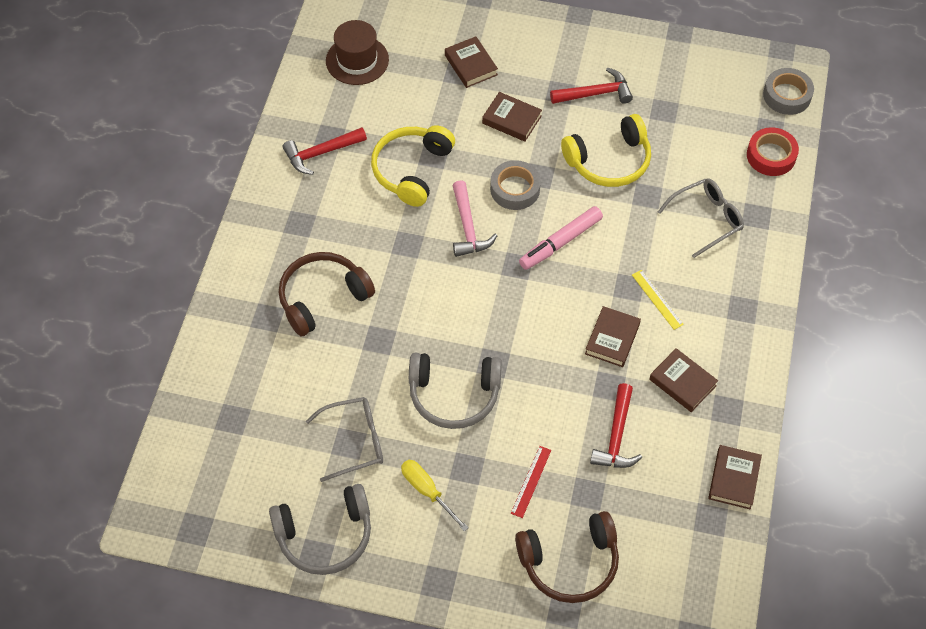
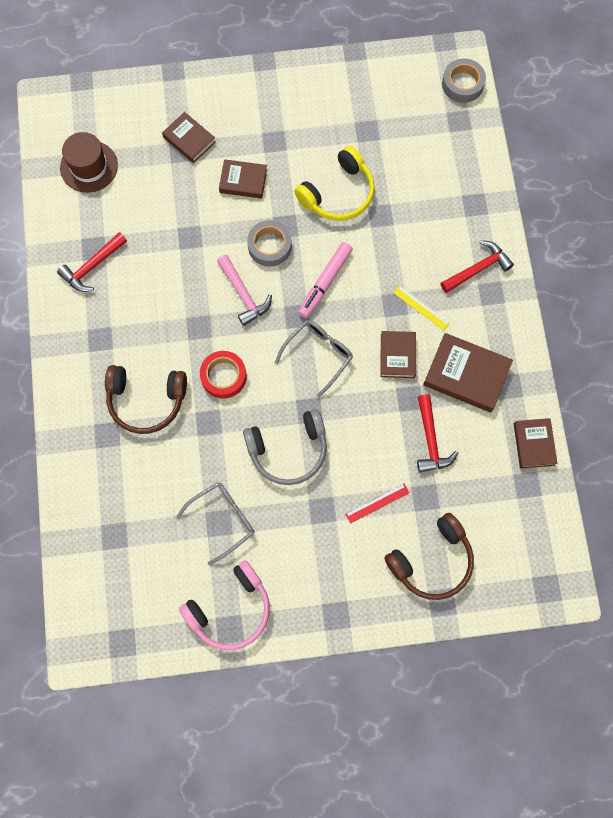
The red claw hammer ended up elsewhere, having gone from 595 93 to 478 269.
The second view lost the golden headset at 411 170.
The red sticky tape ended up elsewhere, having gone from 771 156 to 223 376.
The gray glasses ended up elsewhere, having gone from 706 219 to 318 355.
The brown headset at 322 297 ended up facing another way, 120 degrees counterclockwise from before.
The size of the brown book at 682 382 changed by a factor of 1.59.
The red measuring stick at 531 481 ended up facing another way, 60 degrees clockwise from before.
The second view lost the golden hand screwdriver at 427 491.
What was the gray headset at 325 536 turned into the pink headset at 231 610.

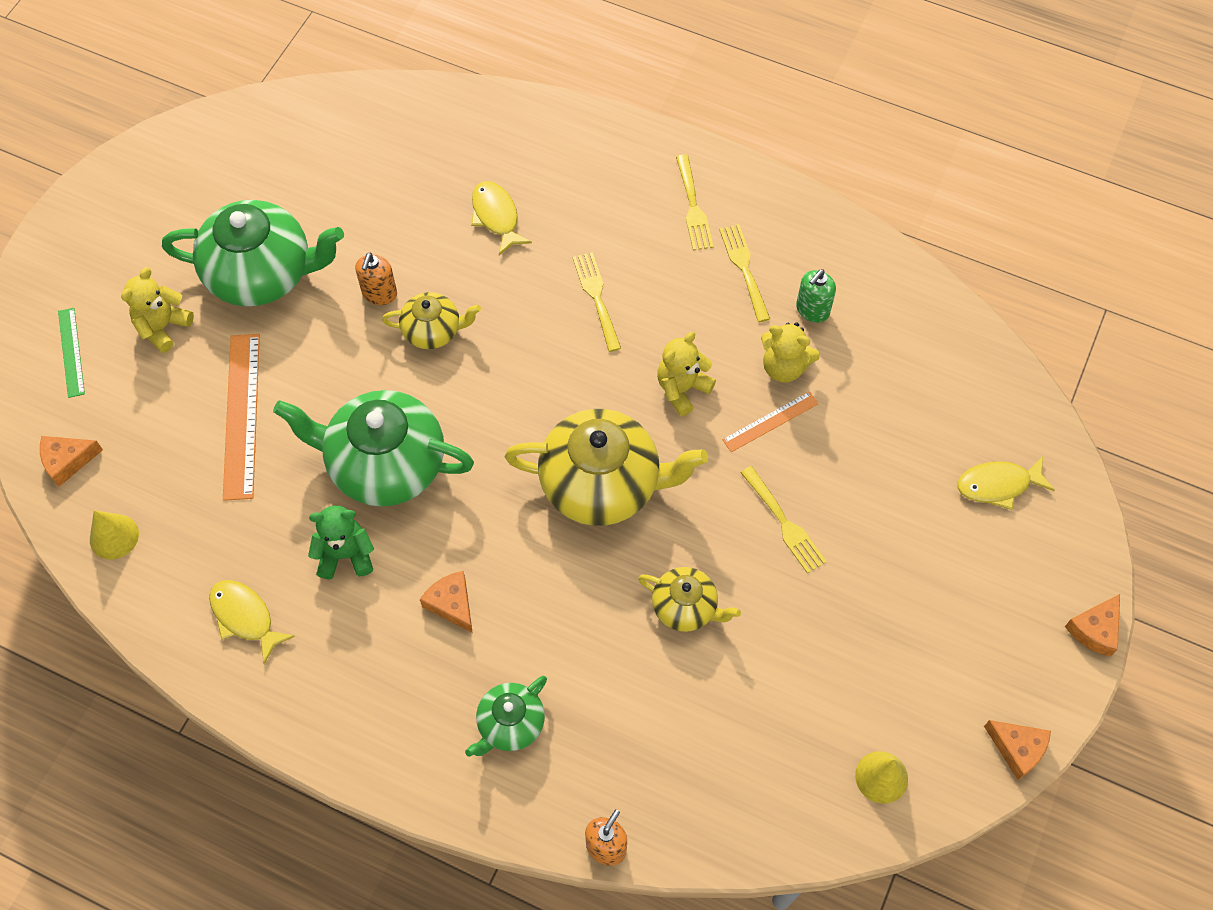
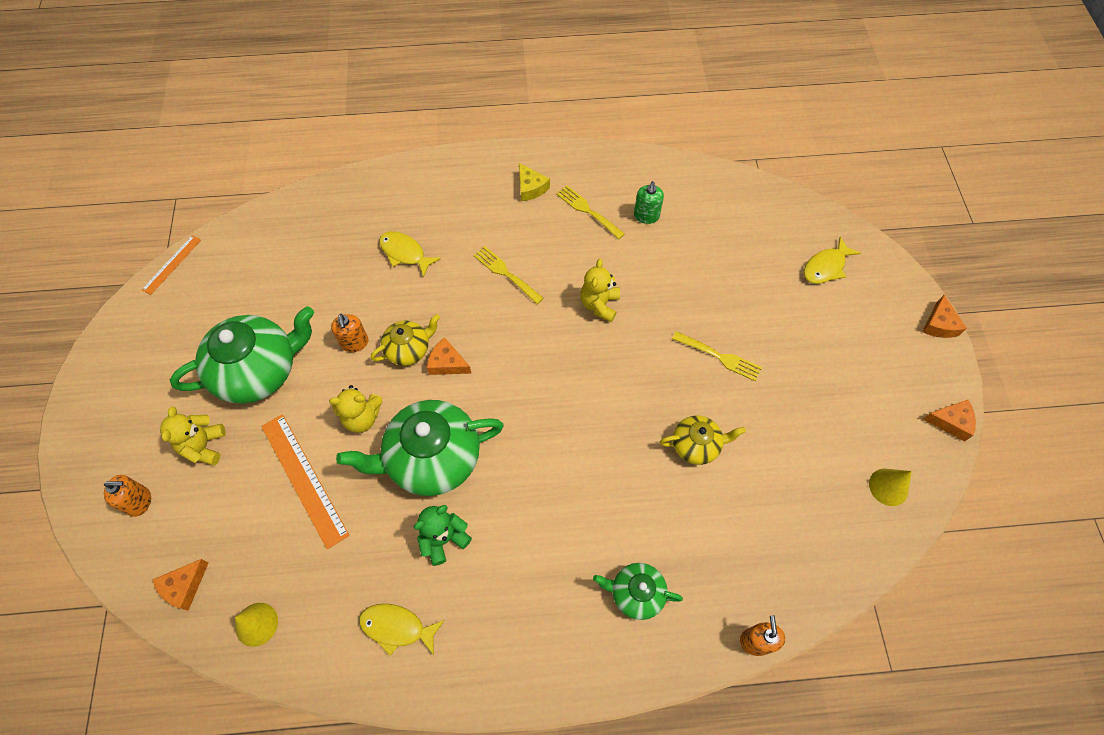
Where the golden table fork stood at 693 207, the golden piece of cheese came to stand at 530 188.
Where the emerald measuring stick stood at 71 352, the orange-coloured soap dispenser came to stand at 139 502.
The golden stuffed bear ended up elsewhere, having gone from 784 367 to 362 417.
The orange-coloured measuring stick ended up elsewhere, having gone from 770 421 to 172 264.
The second view lost the golden china teapot at 602 484.
The orange-coloured piece of cheese ended up elsewhere, having gone from 452 604 to 447 363.
The emerald china teapot at 510 724 ended up facing another way, 90 degrees clockwise from before.

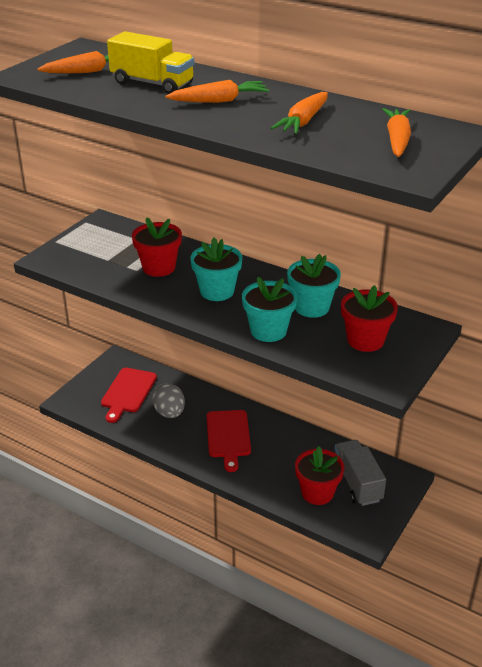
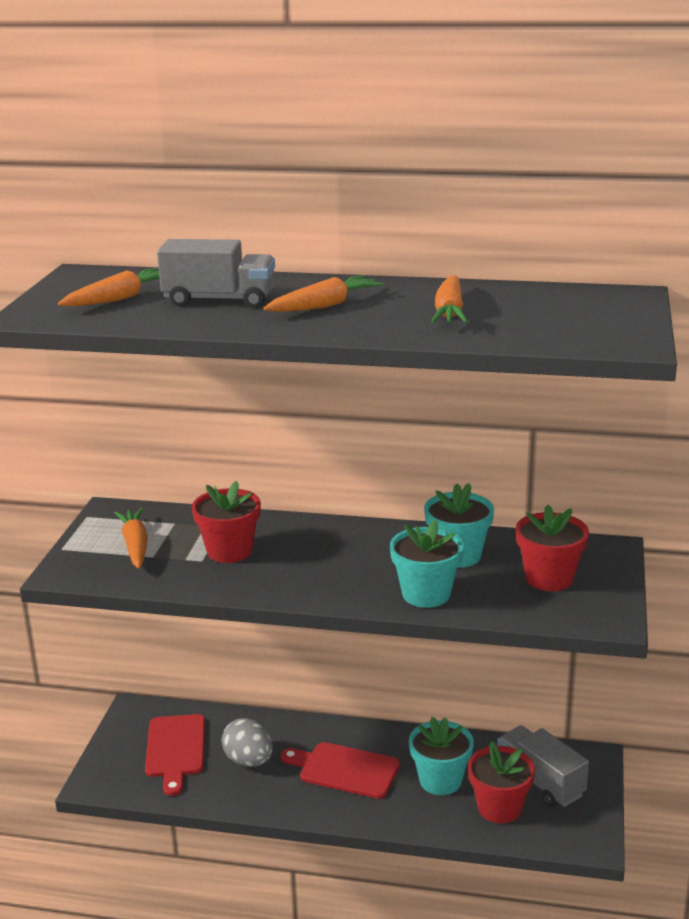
What was the golden lorry at 152 84 turned into the gray lorry at 219 300.
The orange-coloured carrot ended up elsewhere, having gone from 397 140 to 135 545.
The turquoise plant pot ended up elsewhere, having gone from 217 291 to 440 780.
The red bread board at 228 436 ended up facing another way, 135 degrees clockwise from before.

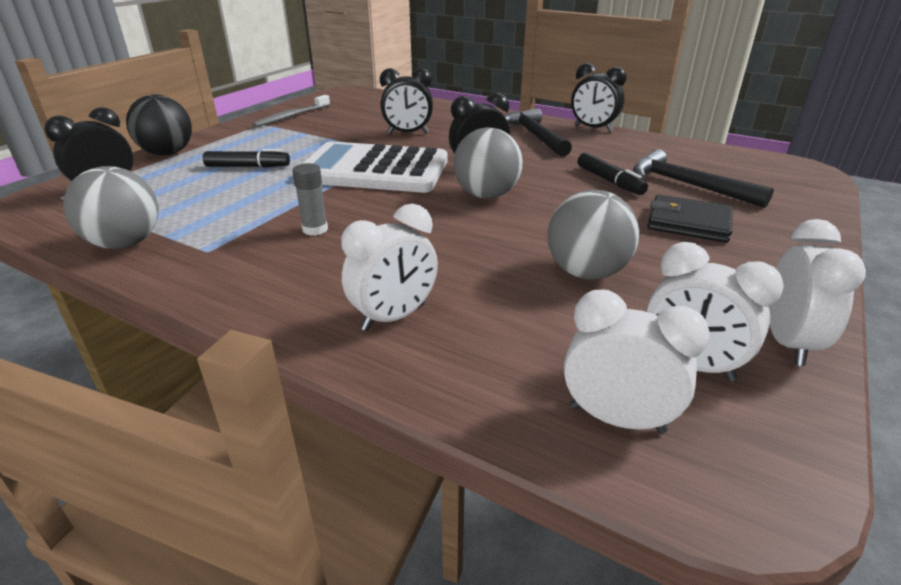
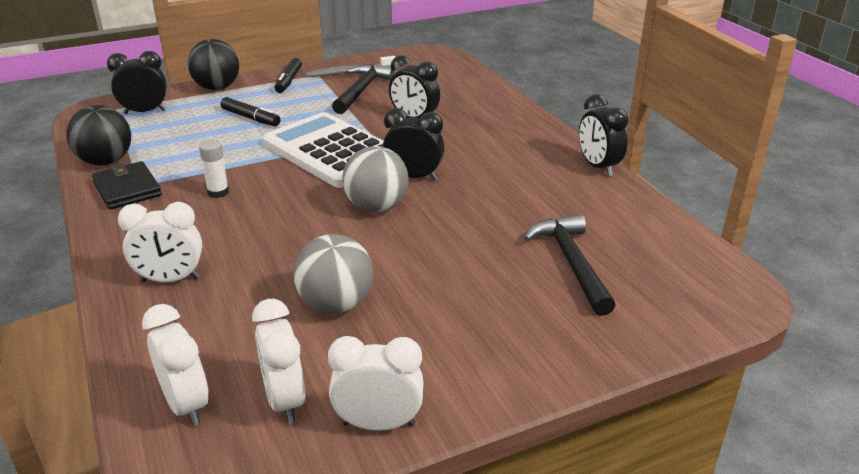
The jet-black claw hammer ended up elsewhere, having gone from 534 135 to 362 90.
The jet-black marker ended up elsewhere, having gone from 609 181 to 288 81.
What was the gray glue stick at 315 229 turned into the snow-white glue stick at 218 192.
What was the gray play ball at 125 243 turned into the jet-black play ball at 106 161.
The jet-black wallet ended up elsewhere, having gone from 688 223 to 127 189.
The snow-white alarm clock at 788 343 ended up facing another way, 135 degrees counterclockwise from before.

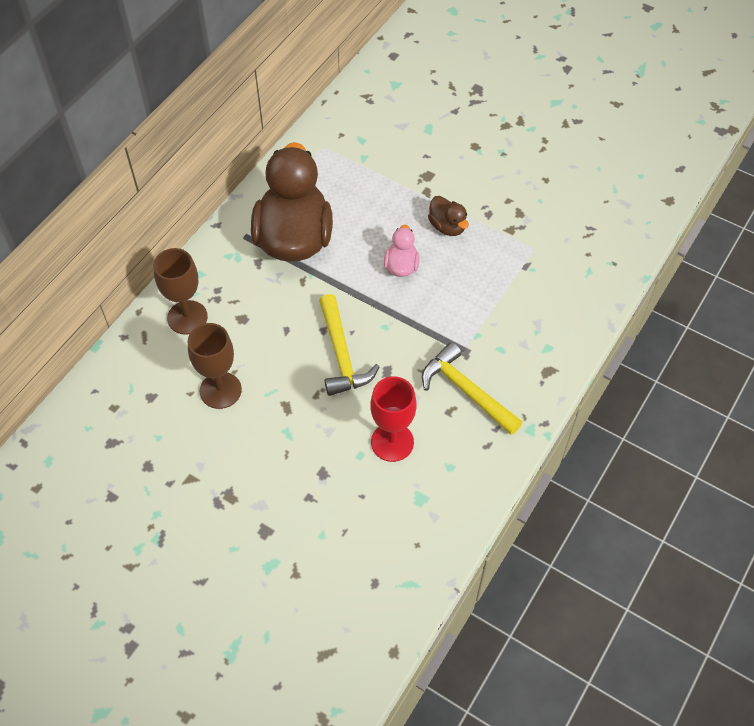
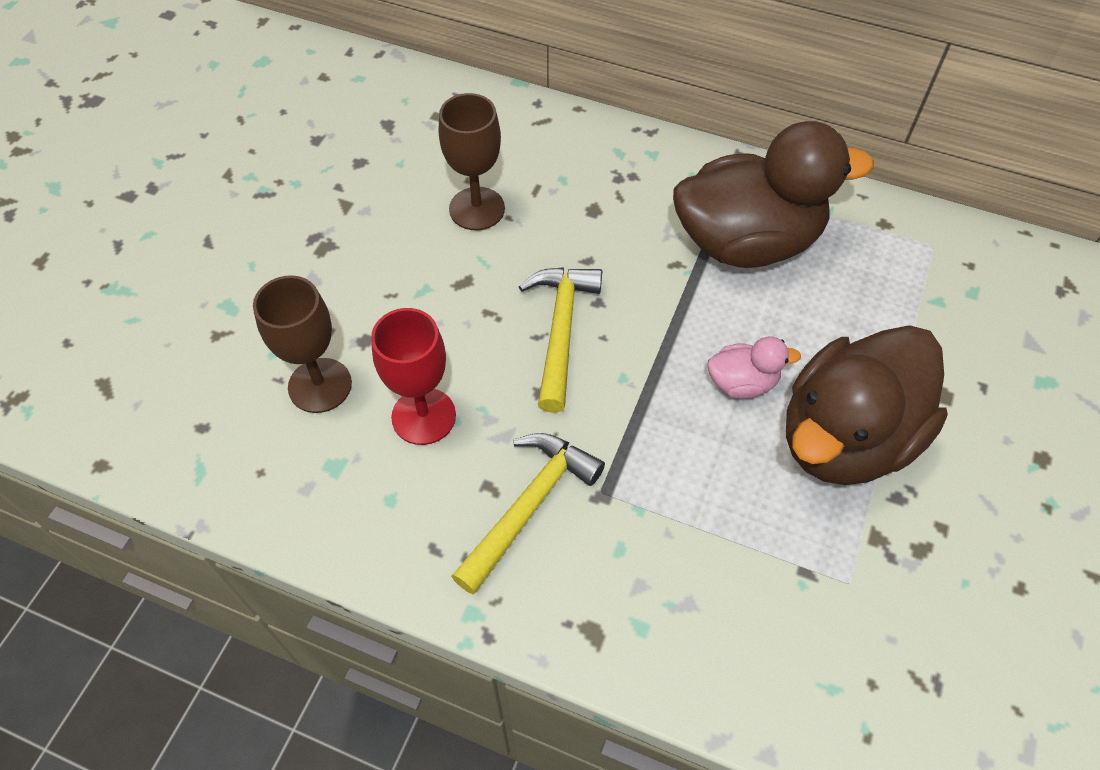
The size of the brown rubber duck at 447 226 changed by a factor of 2.29.
The brown goblet ended up elsewhere, having gone from 187 317 to 320 385.
The golden claw hammer at 341 354 ended up facing another way, 120 degrees clockwise from before.

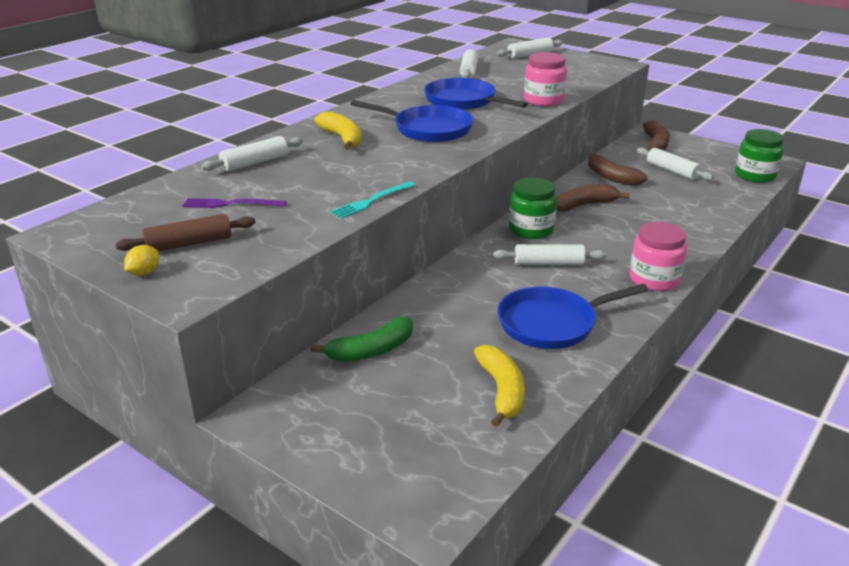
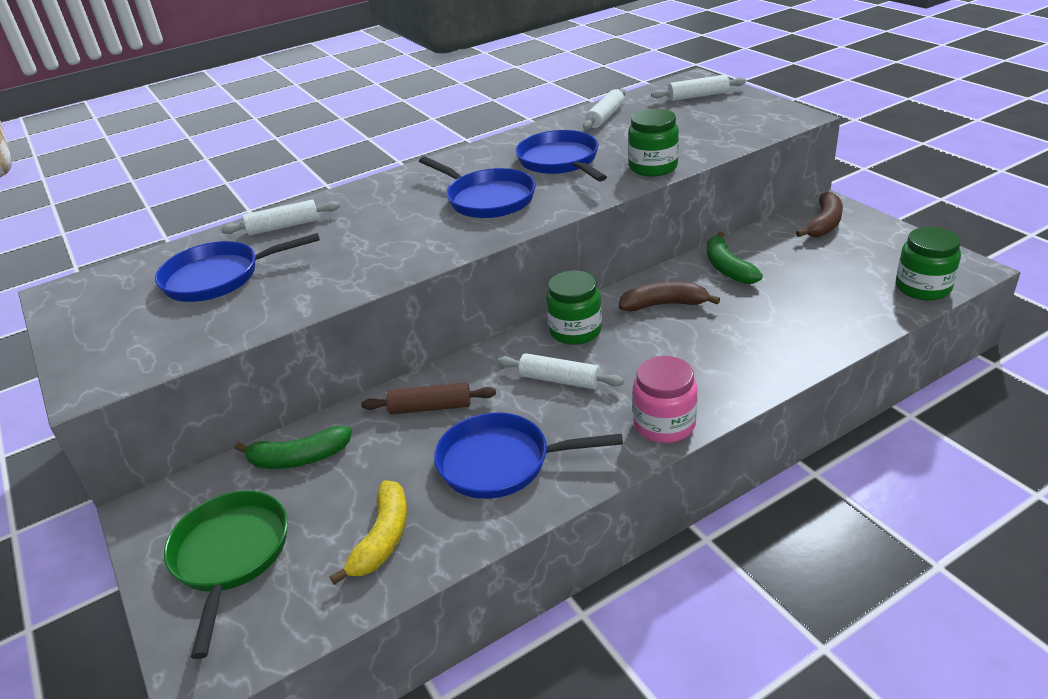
What was the pink preserve jar at 543 100 turned into the emerald preserve jar at 653 167.
The second view lost the golden banana at 342 138.
The second view lost the snow-white dough roller at 672 171.
What was the brown banana at 611 177 turned into the emerald banana at 727 268.
The second view lost the turquoise table fork at 372 201.
Where the violet table fork stood at 231 204, the blue frying pan came to stand at 219 277.
The brown dough roller ended up elsewhere, having gone from 189 243 to 430 407.
The second view lost the golden lemon at 144 273.
The second view gained the emerald frying pan at 230 556.

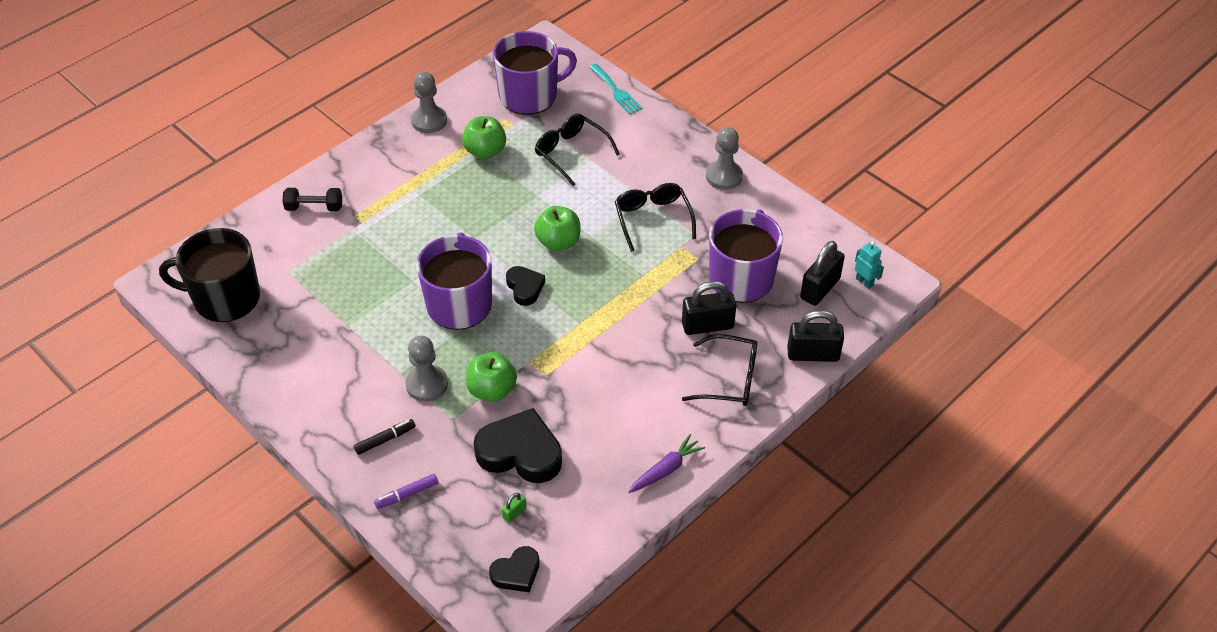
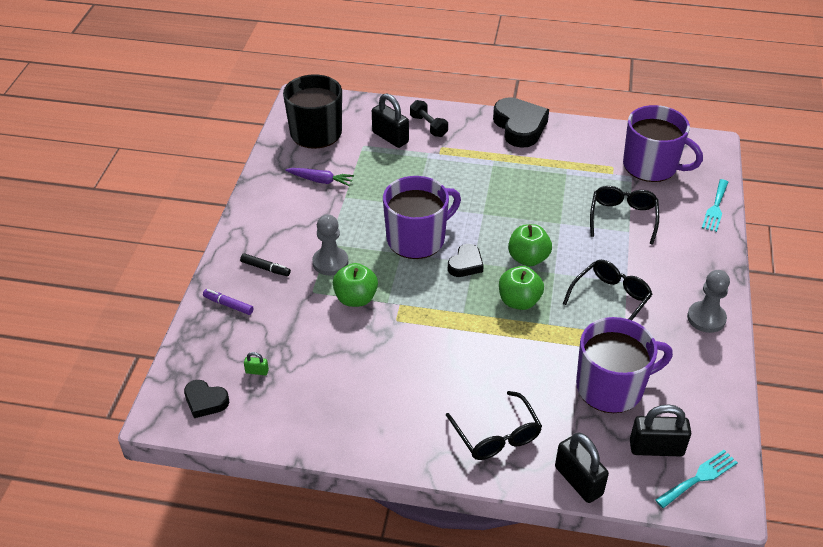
The second view lost the gray game pawn at 429 121.
The emerald apple ended up elsewhere, having gone from 485 151 to 519 301.
Where the turquoise robot figure stood at 864 282, the turquoise table fork came to stand at 699 477.
The jet-black padlock ended up elsewhere, having gone from 707 325 to 390 137.
The jet-black heart ended up elsewhere, having gone from 520 452 to 519 127.
The violet carrot ended up elsewhere, having gone from 666 470 to 320 180.

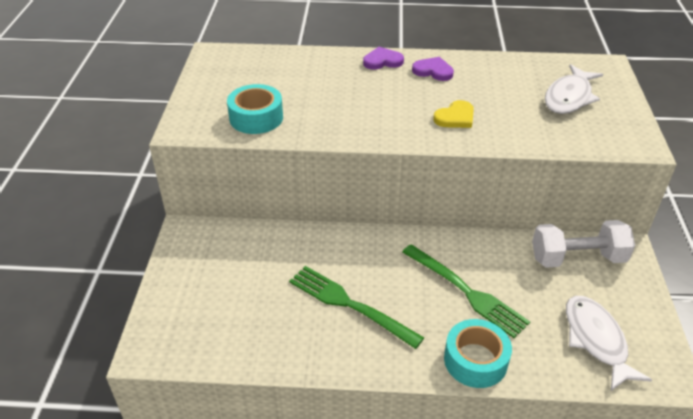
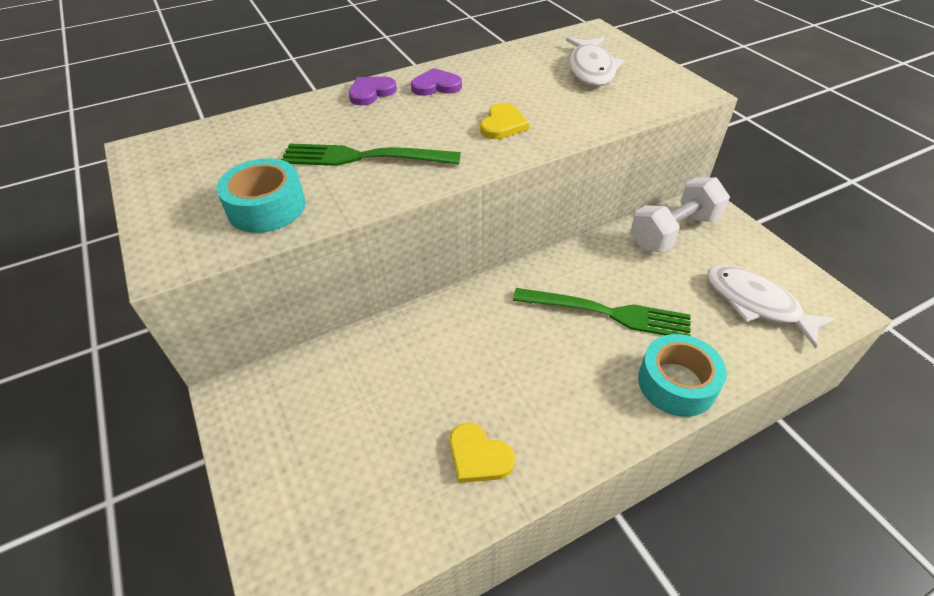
The emerald table fork ended up elsewhere, having gone from 349 304 to 362 157.
The second view gained the golden heart at 478 456.

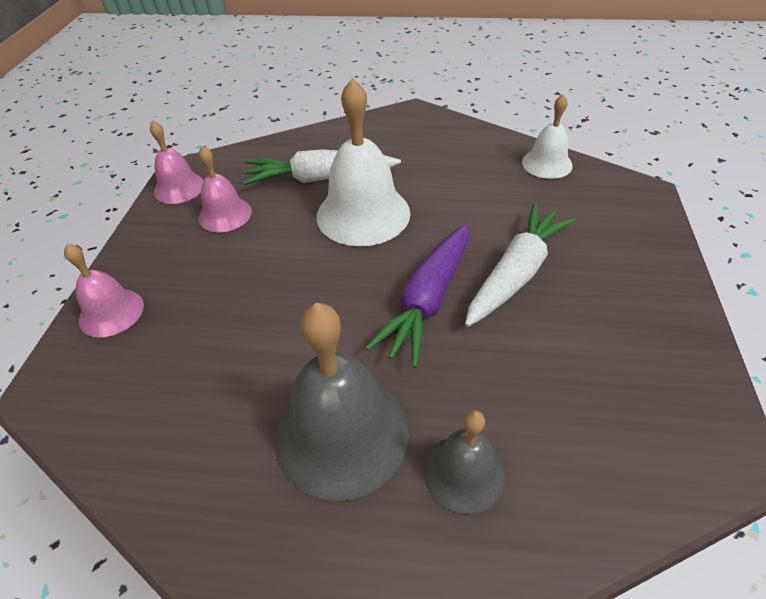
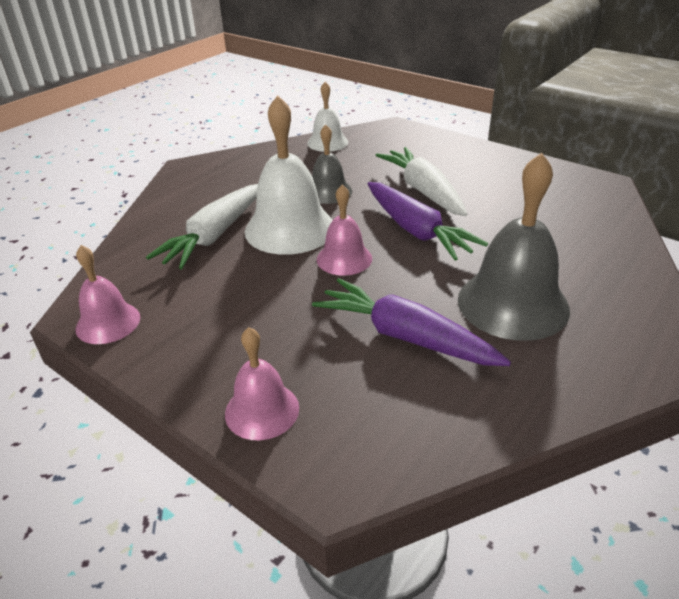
The pink bell ended up elsewhere, having gone from 225 214 to 344 259.
The gray bell ended up elsewhere, having gone from 464 473 to 328 191.
The second view gained the violet carrot at 405 336.

